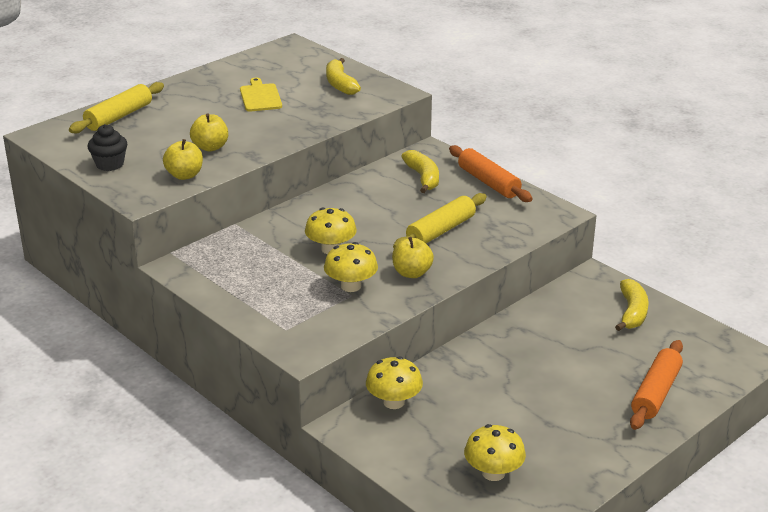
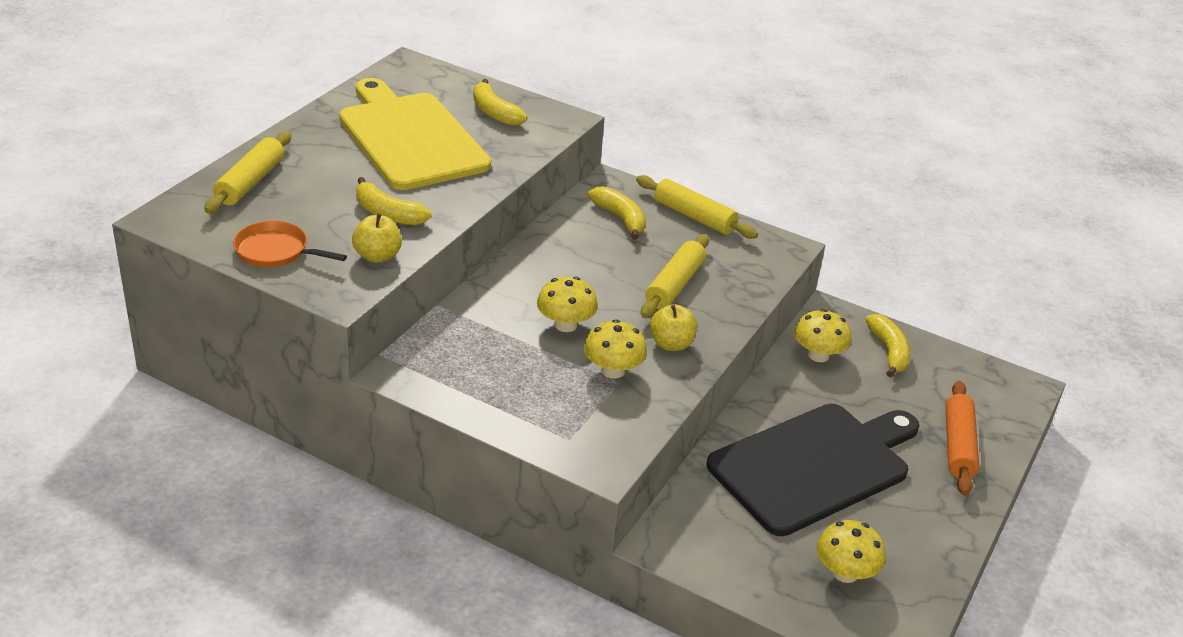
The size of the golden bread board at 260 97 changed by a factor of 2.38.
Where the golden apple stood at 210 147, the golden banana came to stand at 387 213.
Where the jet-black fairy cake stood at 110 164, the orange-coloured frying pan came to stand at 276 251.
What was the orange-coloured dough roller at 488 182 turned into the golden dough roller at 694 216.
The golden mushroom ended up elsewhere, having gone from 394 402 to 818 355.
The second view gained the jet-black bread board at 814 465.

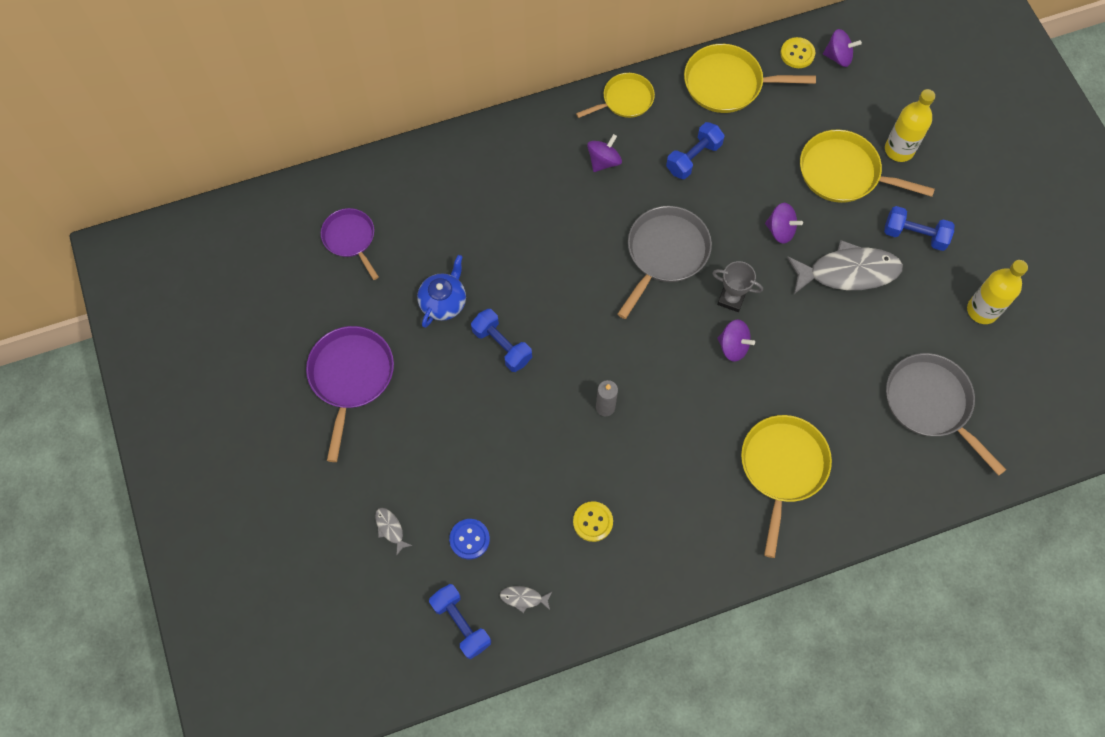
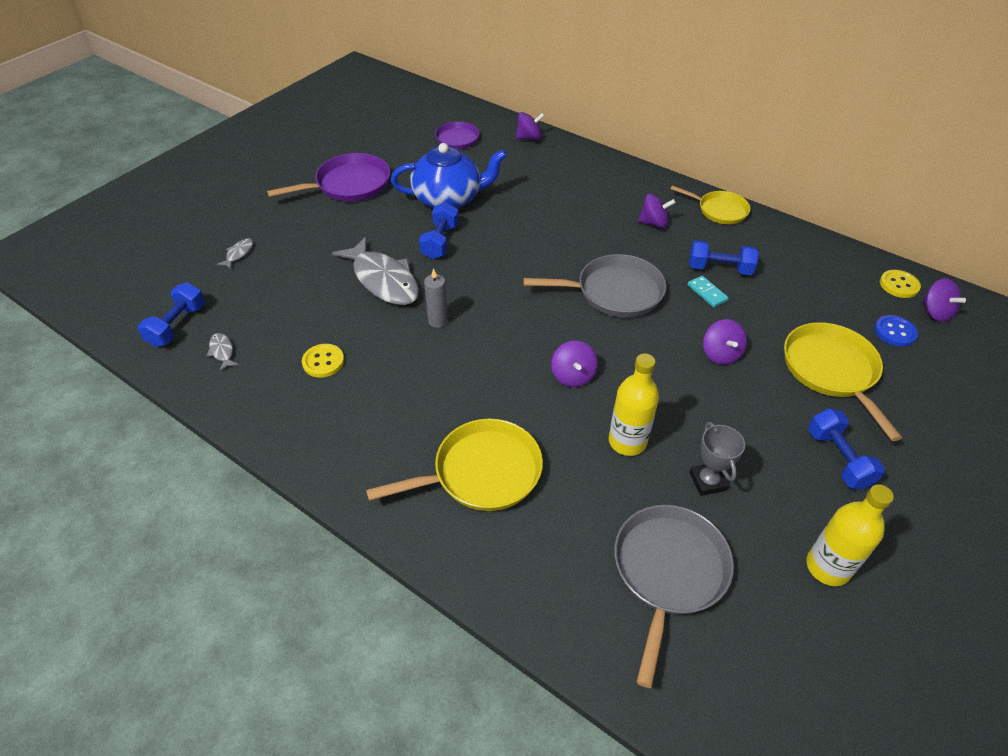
The second view lost the golden frying pan at 728 84.
The golden flask ended up elsewhere, having gone from 899 150 to 627 441.
The gray toy fish ended up elsewhere, having gone from 848 272 to 383 280.
The size of the blue china teapot at 443 302 changed by a factor of 1.61.
The gray prize cup ended up elsewhere, having gone from 731 299 to 707 481.
The blue button ended up elsewhere, having gone from 469 539 to 895 332.
The second view gained the violet toy top at 529 138.
The second view gained the turquoise domino tile at 707 293.

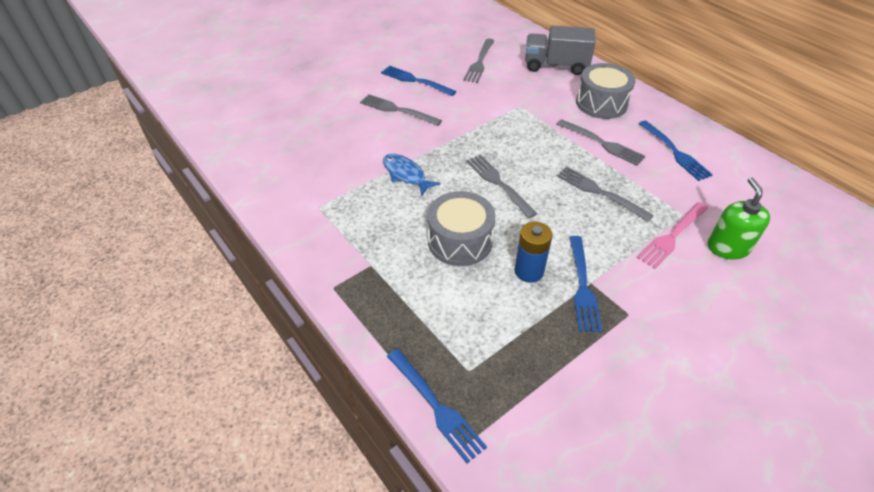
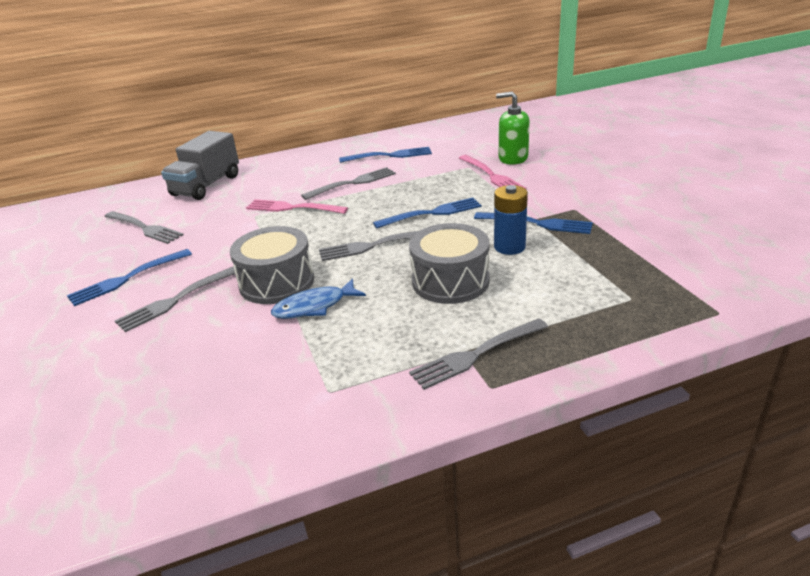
The gray snare drum ended up elsewhere, having gone from 601 103 to 277 282.
The gray table fork ended up elsewhere, having gone from 599 192 to 476 354.
The blue table fork ended up elsewhere, having gone from 436 406 to 432 213.
The second view gained the pink table fork at 292 208.

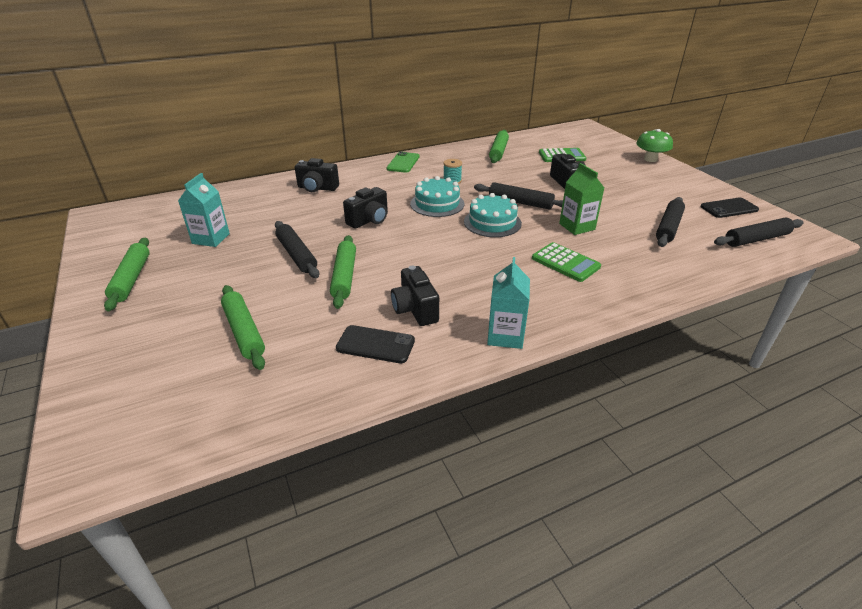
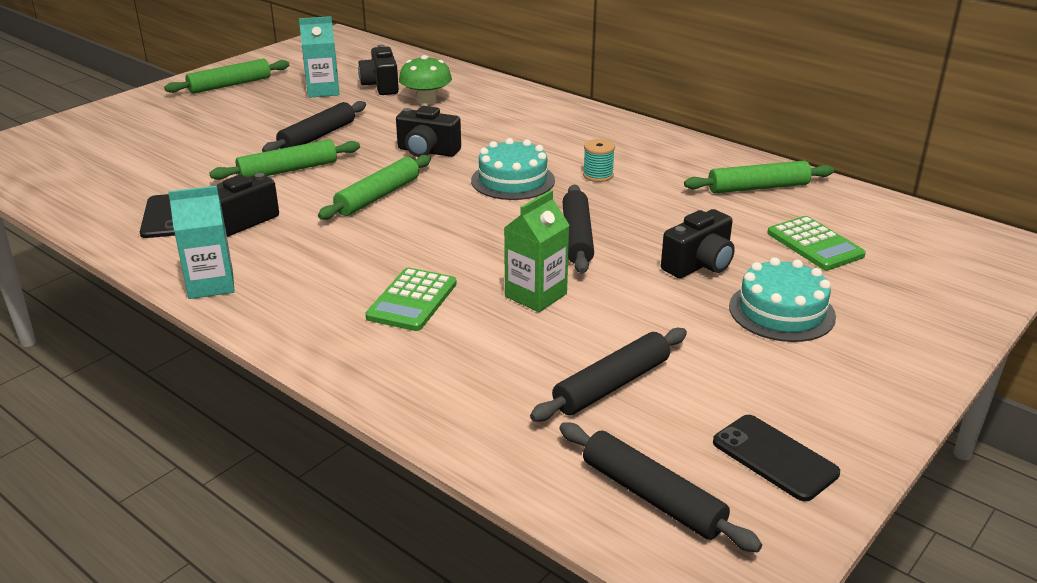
The emerald mushroom ended up elsewhere, having gone from 650 159 to 426 101.
The second view lost the emerald phone at 403 163.
The jet-black camera ended up elsewhere, having gone from 317 188 to 381 86.
The turquoise gateau ended up elsewhere, having gone from 492 222 to 781 311.
The jet-black dough roller at 668 227 ended up facing another way, 45 degrees counterclockwise from before.
The emerald dough roller ended up elsewhere, having gone from 244 332 to 378 196.

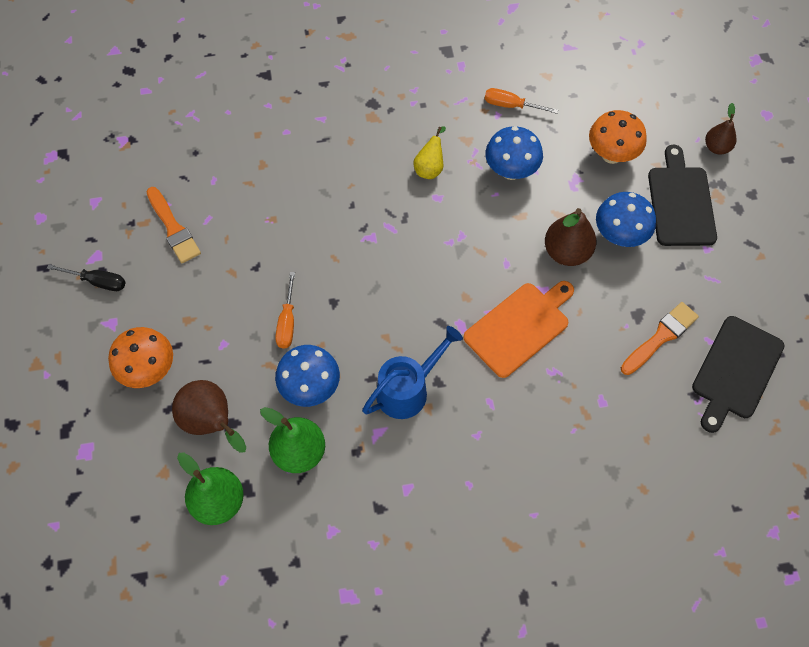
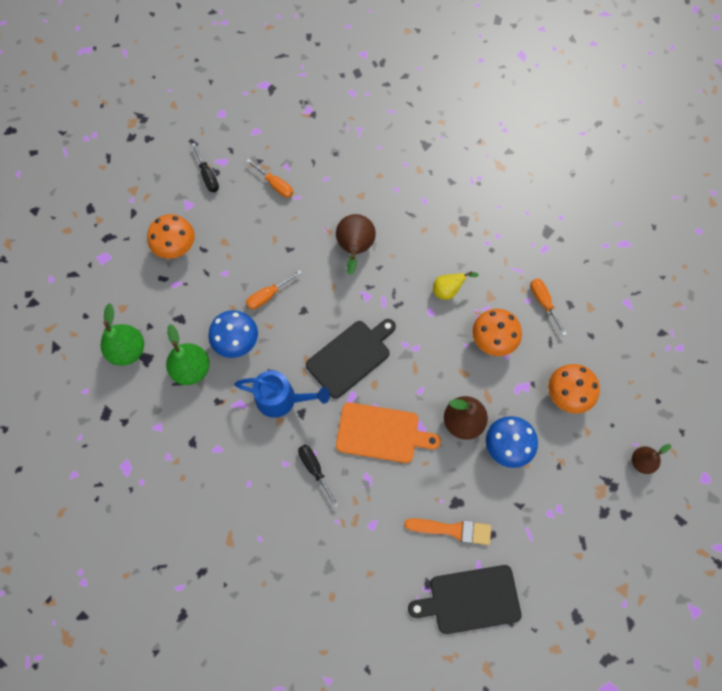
What was the blue mushroom at 511 170 turned into the orange-coloured mushroom at 492 341.
The jet-black bread board ended up elsewhere, having gone from 681 202 to 351 356.
Where the orange-coloured paint brush stood at 173 228, the orange-coloured hand screwdriver came to stand at 275 185.
The brown pear ended up elsewhere, having gone from 211 422 to 355 249.
The second view gained the jet-black hand screwdriver at 315 470.

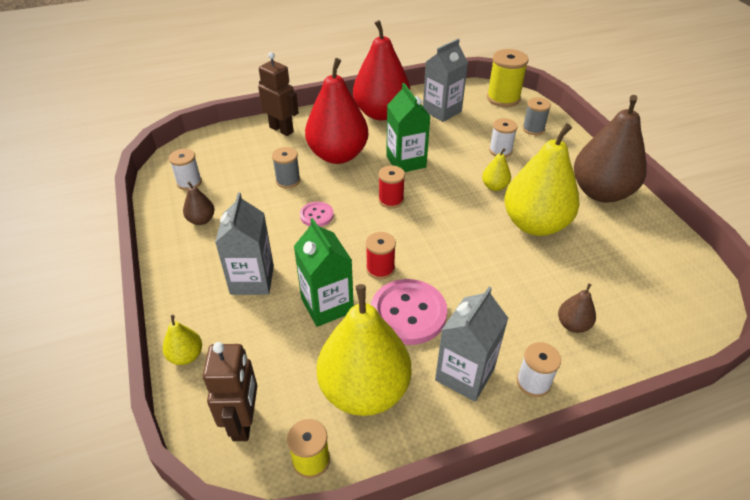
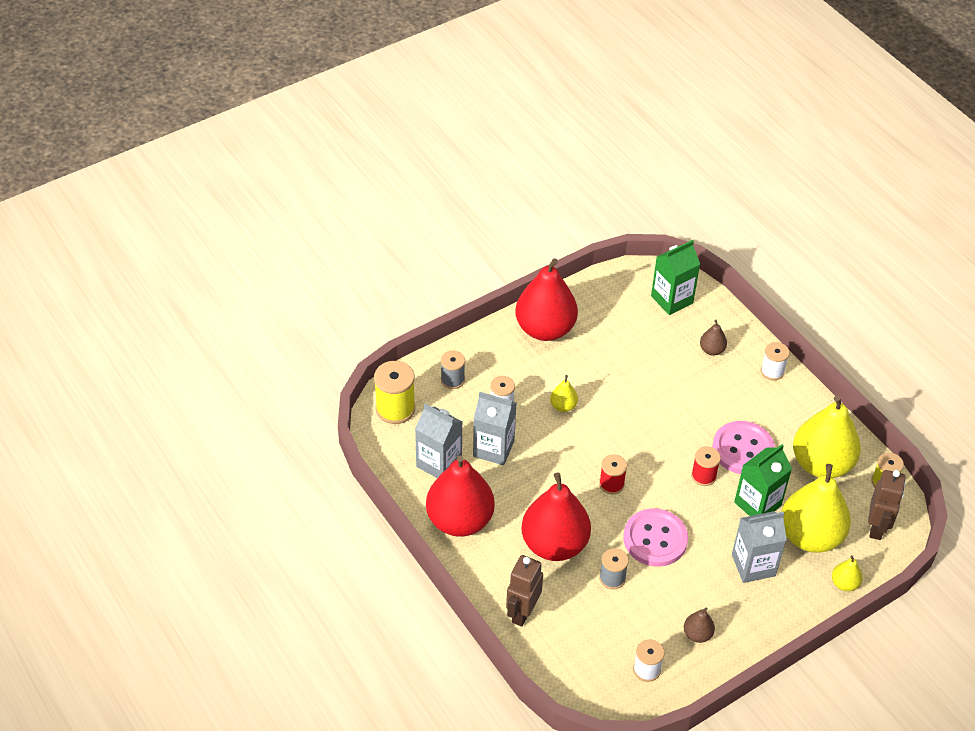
The emerald juice carton ended up elsewhere, having gone from 406 161 to 672 299.
What was the brown pear at 601 192 turned into the red pear at 545 329.
The golden pear ended up elsewhere, having gone from 535 224 to 810 536.
The size of the pink button at 316 215 changed by a factor of 1.93.
The gray juice carton ended up elsewhere, having gone from 464 374 to 493 448.
The brown robot figure at 244 422 ended up facing another way, 120 degrees clockwise from before.

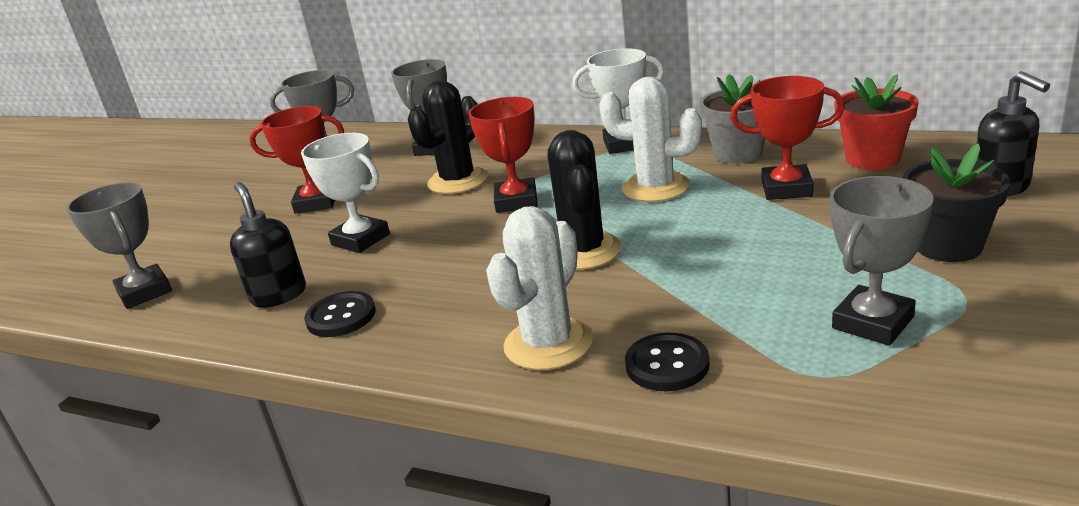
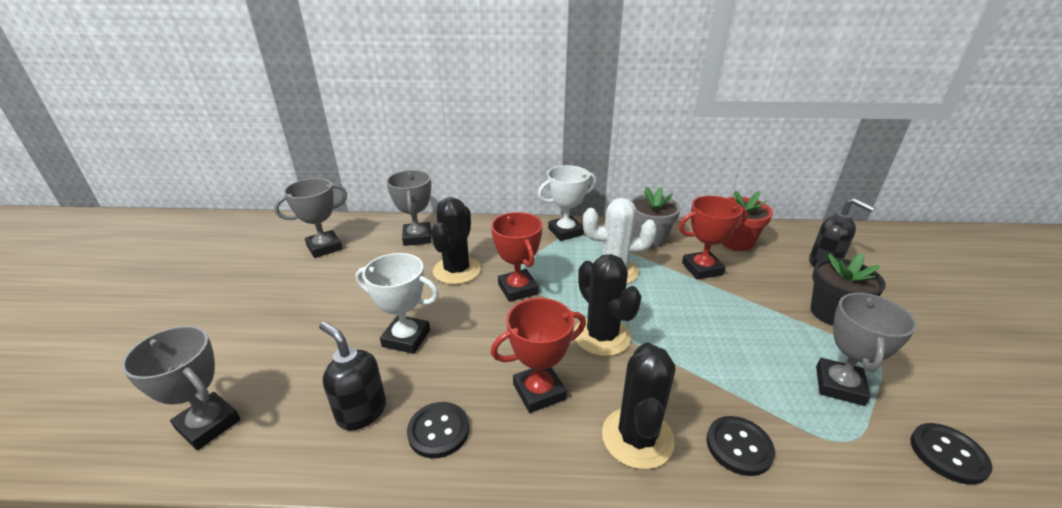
The red prize cup ended up elsewhere, having gone from 316 202 to 539 391.
What was the snow-white prickly plant at 548 344 turned into the jet-black prickly plant at 637 437.
The second view gained the jet-black button at 948 454.

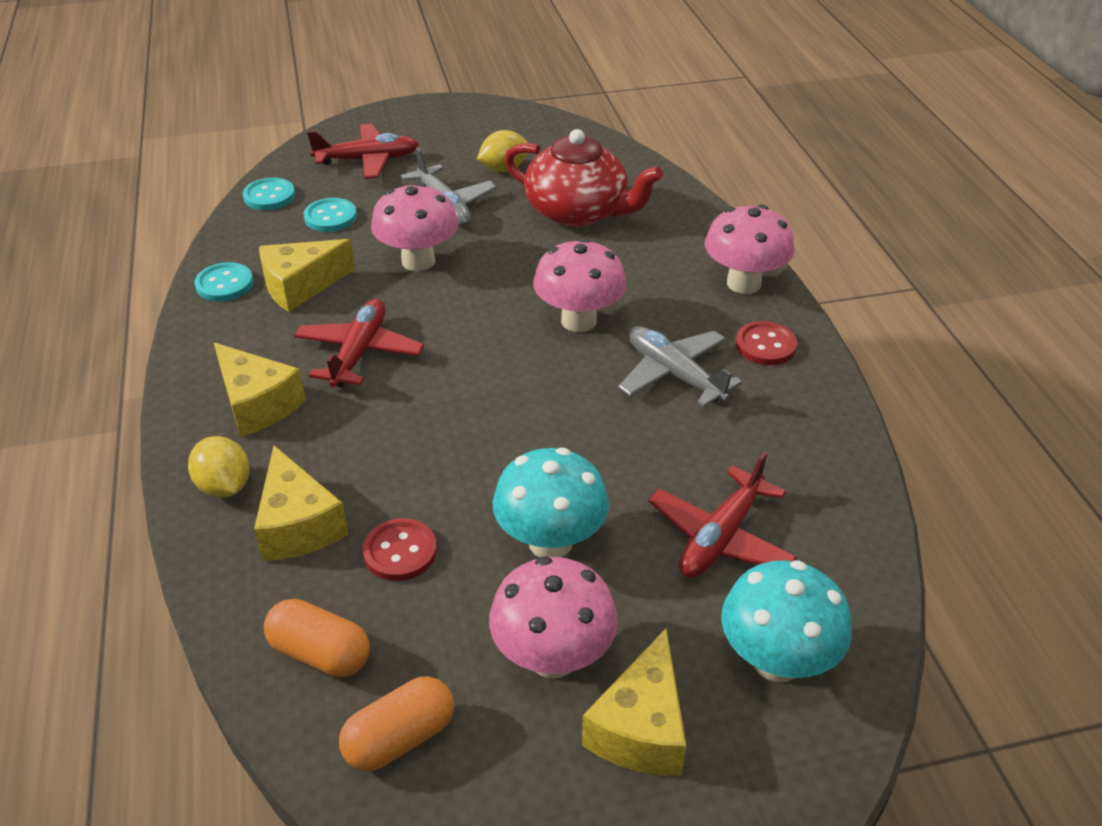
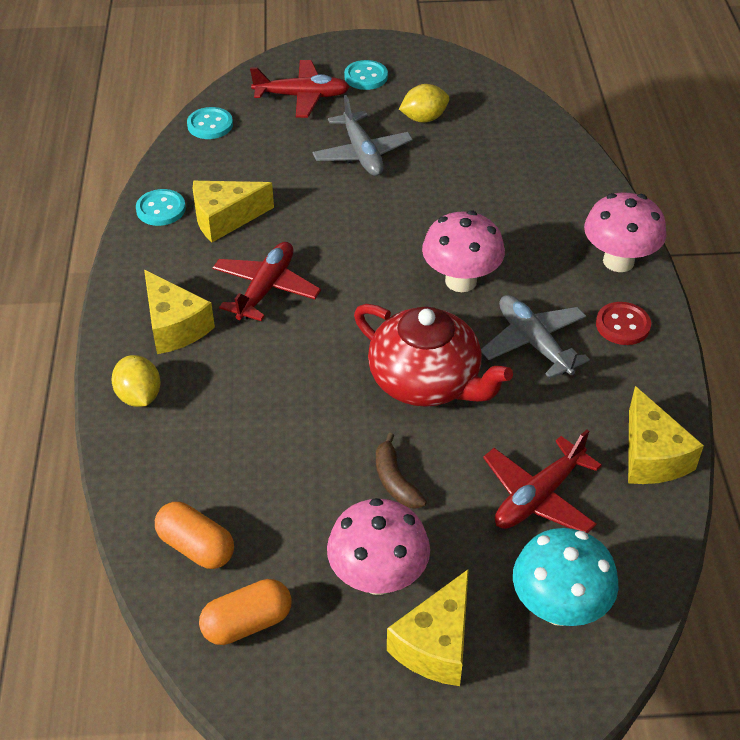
The red china teapot ended up elsewhere, having gone from 578 212 to 426 381.
The second view lost the pink mushroom at 418 261.
The turquoise button ended up elsewhere, having gone from 330 217 to 366 77.
The golden piece of cheese ended up elsewhere, having gone from 298 525 to 651 456.
Where the turquoise mushroom stood at 550 542, the brown banana came to stand at 395 481.
The second view lost the red button at 400 551.

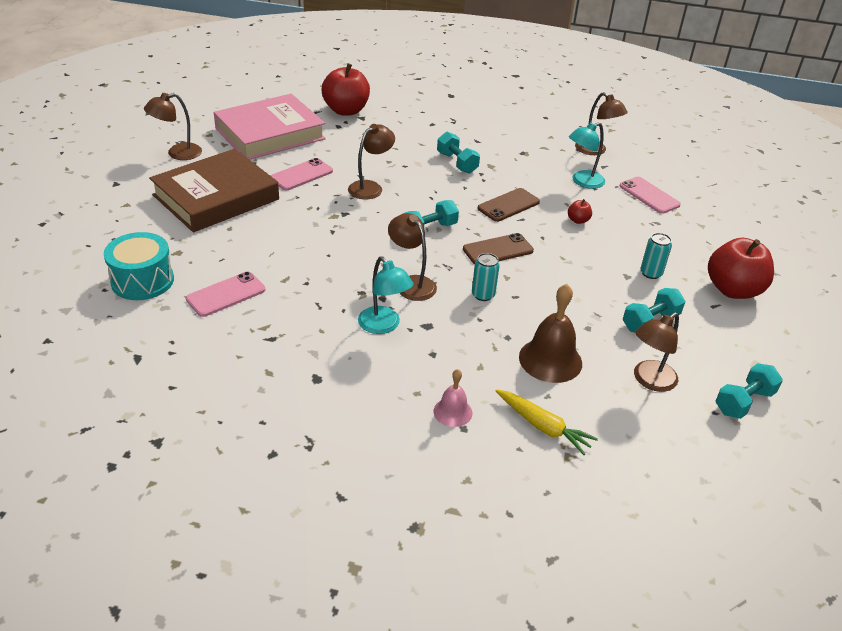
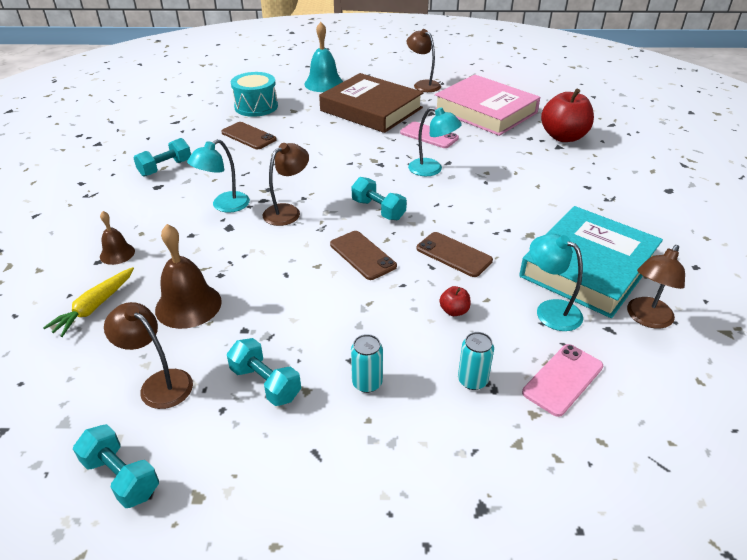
What was the brown reading lamp at 370 187 turned into the turquoise reading lamp at 432 170.
The turquoise dumbbell ended up elsewhere, having gone from 457 163 to 165 168.
The second view lost the red apple at 733 290.
The turquoise tin ended up elsewhere, having gone from 483 295 to 472 380.
What was the pink phone at 226 294 turned into the brown phone at 248 136.
What was the pink bell at 452 412 turned into the brown bell at 117 254.
The second view gained the turquoise bell at 324 83.
The second view gained the turquoise book at 588 267.

